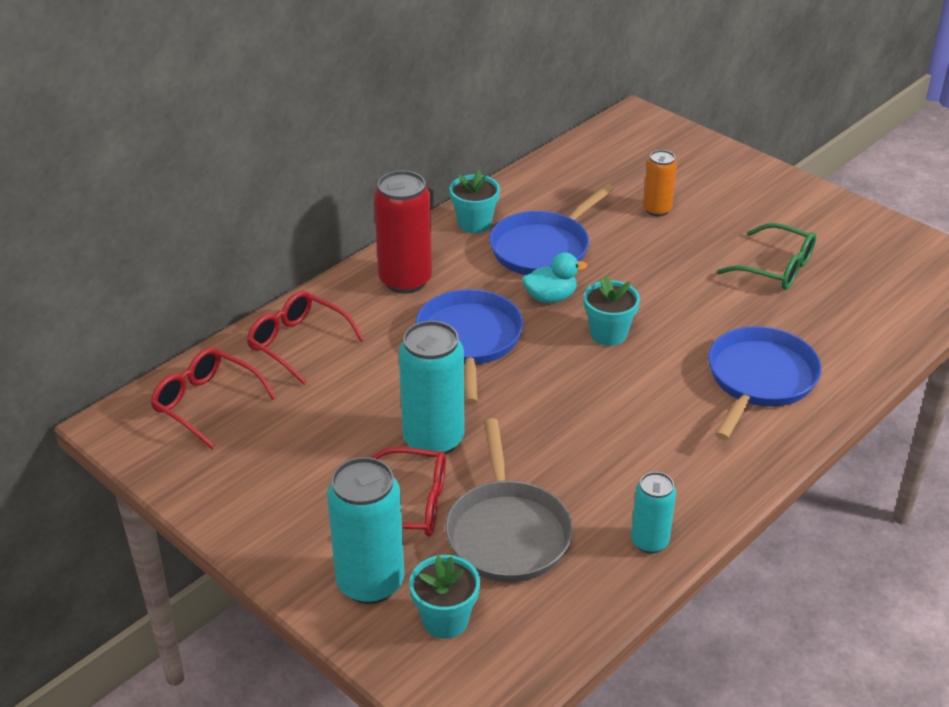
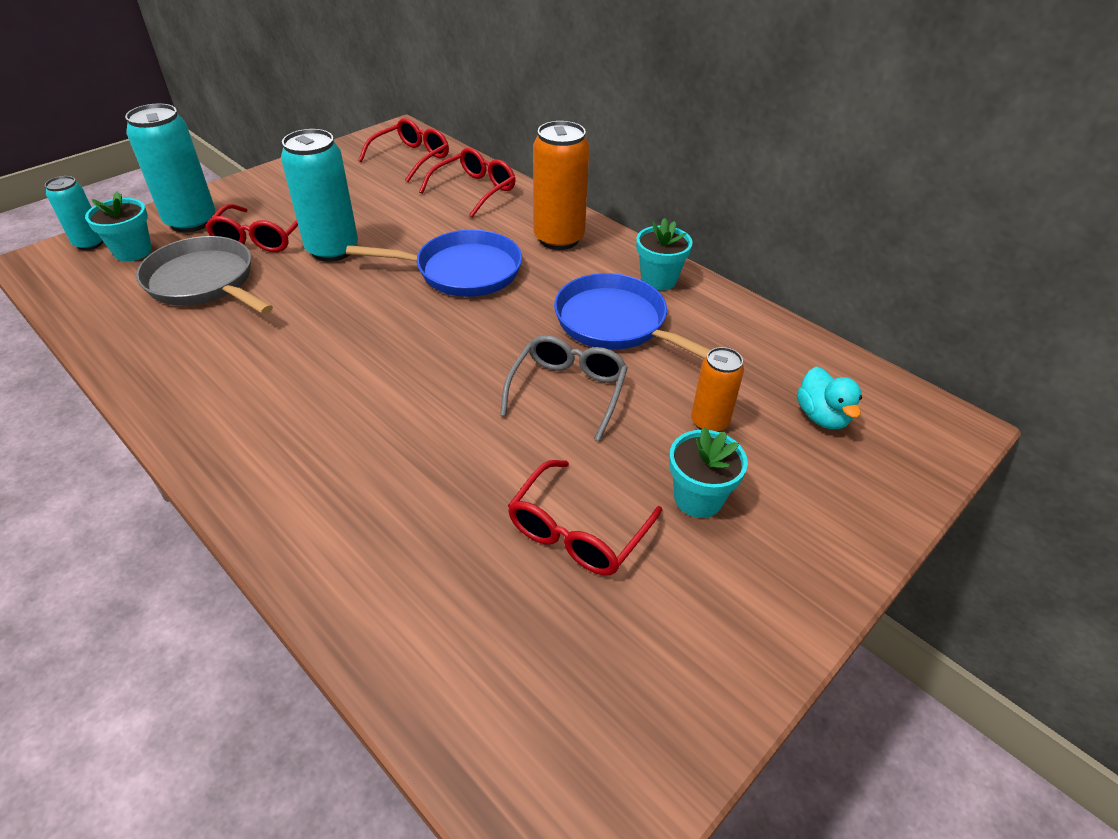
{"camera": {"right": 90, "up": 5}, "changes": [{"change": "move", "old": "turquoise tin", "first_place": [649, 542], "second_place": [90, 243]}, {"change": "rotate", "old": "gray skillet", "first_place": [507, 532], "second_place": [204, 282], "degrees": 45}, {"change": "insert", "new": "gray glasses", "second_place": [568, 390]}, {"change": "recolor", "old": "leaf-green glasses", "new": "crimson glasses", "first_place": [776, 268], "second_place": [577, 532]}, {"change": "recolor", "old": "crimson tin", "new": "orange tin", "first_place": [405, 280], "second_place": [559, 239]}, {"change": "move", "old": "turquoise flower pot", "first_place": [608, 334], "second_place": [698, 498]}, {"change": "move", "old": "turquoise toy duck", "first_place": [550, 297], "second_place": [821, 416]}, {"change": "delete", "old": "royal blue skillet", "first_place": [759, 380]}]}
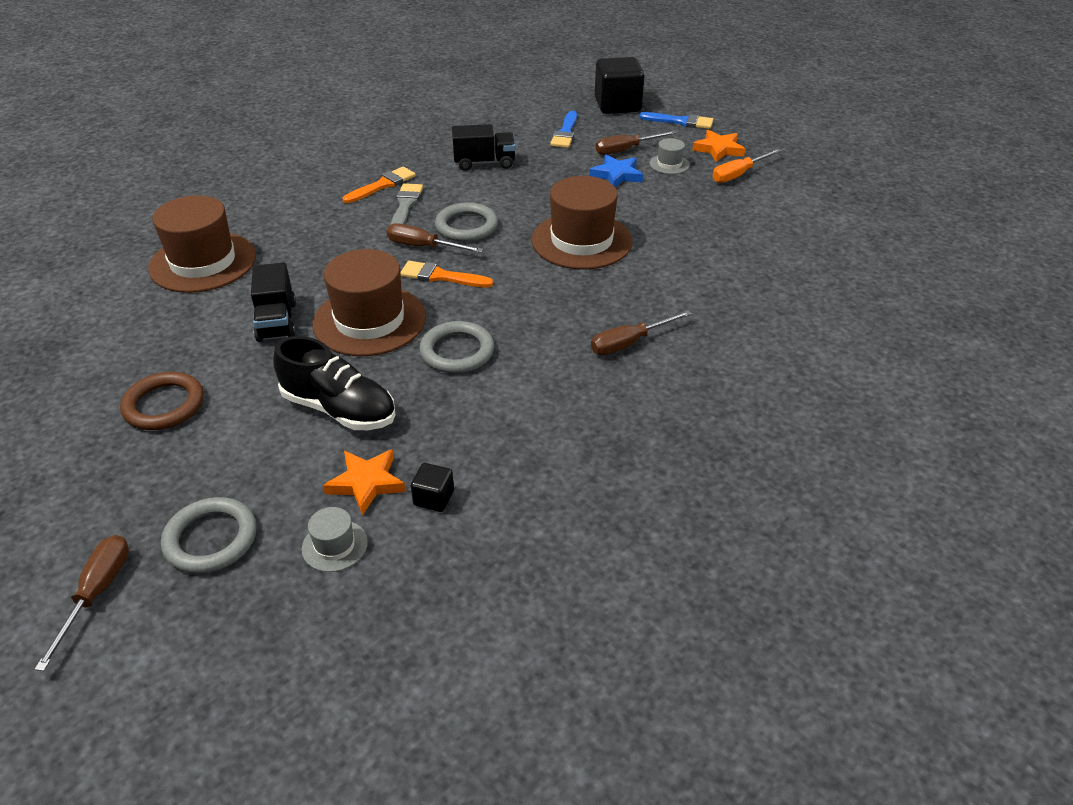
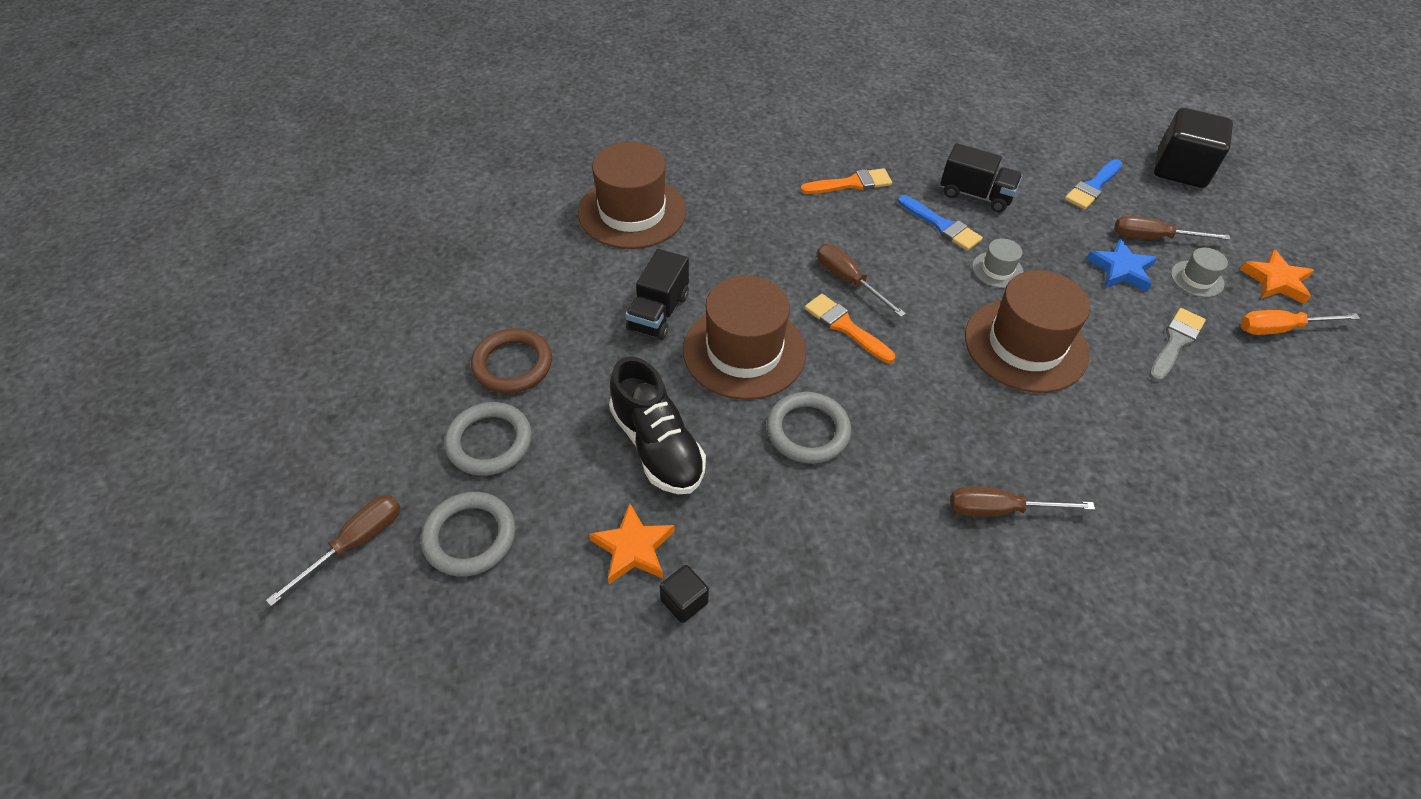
{"camera": {"right": 30, "up": 10}, "changes": [{"change": "move", "old": "gray torus", "first_place": [466, 226], "second_place": [489, 442]}, {"change": "move", "old": "royal blue paintbrush", "first_place": [680, 122], "second_place": [942, 225]}, {"change": "move", "old": "gray tall hat", "first_place": [334, 545], "second_place": [997, 270]}, {"change": "move", "old": "gray paintbrush", "first_place": [405, 205], "second_place": [1175, 342]}]}
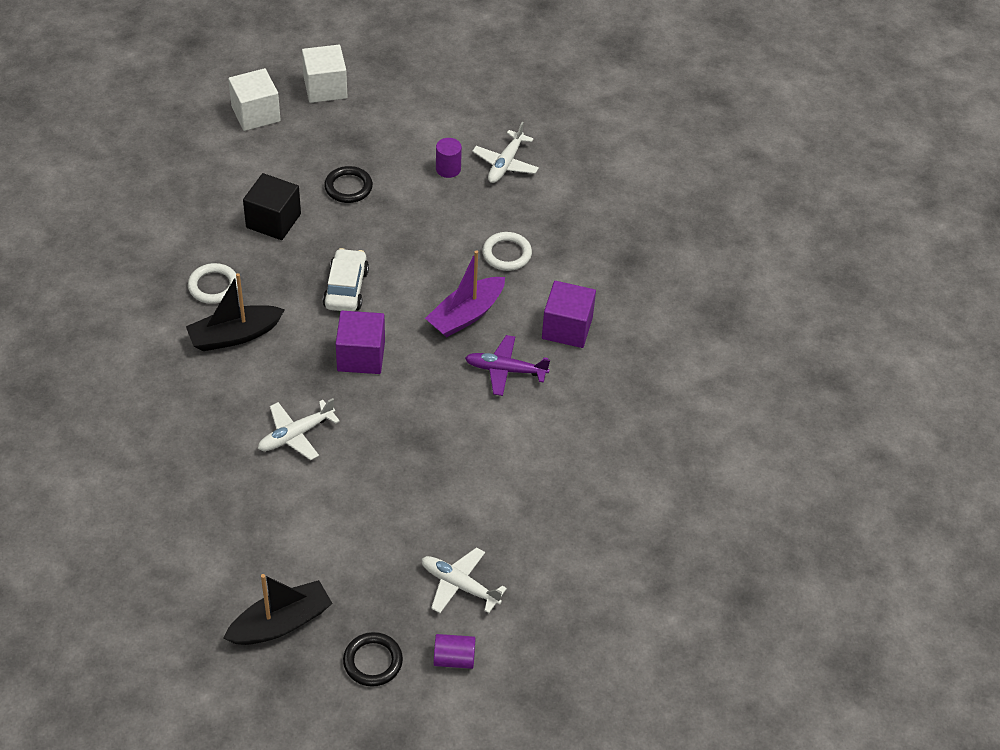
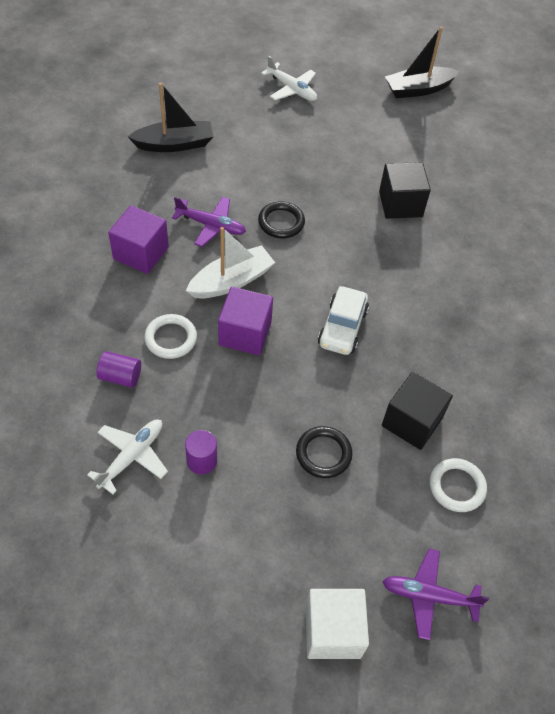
{"camera": {"right": -170, "up": 5}, "changes": [{"change": "move", "old": "violet solid cylinder", "first_place": [454, 659], "second_place": [120, 376]}, {"change": "move", "old": "ebony boat", "first_place": [234, 335], "second_place": [174, 144]}, {"change": "recolor", "old": "violet boat", "new": "snow-white boat", "first_place": [466, 315], "second_place": [231, 281]}, {"change": "move", "old": "violet cube", "first_place": [361, 356], "second_place": [245, 333]}, {"change": "move", "old": "ebony torus", "first_place": [373, 661], "second_place": [281, 222]}, {"change": "replace", "old": "snow-white aeroplane", "new": "ebony cube", "first_place": [296, 435], "second_place": [400, 204]}, {"change": "replace", "old": "snow-white cube", "new": "violet aeroplane", "first_place": [256, 114], "second_place": [429, 596]}, {"change": "move", "old": "snow-white torus", "first_place": [213, 286], "second_place": [457, 487]}]}
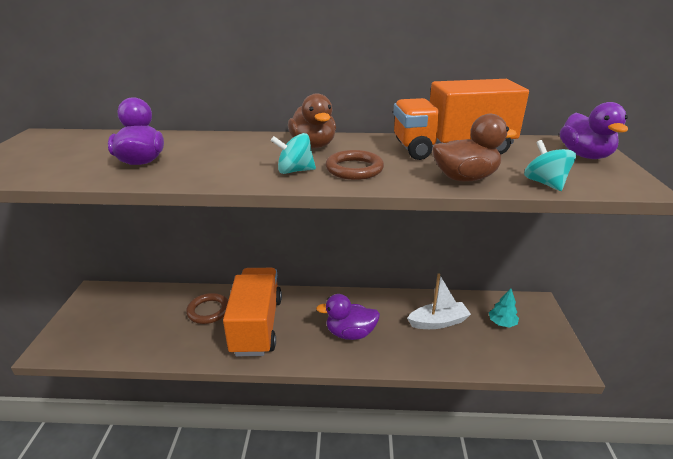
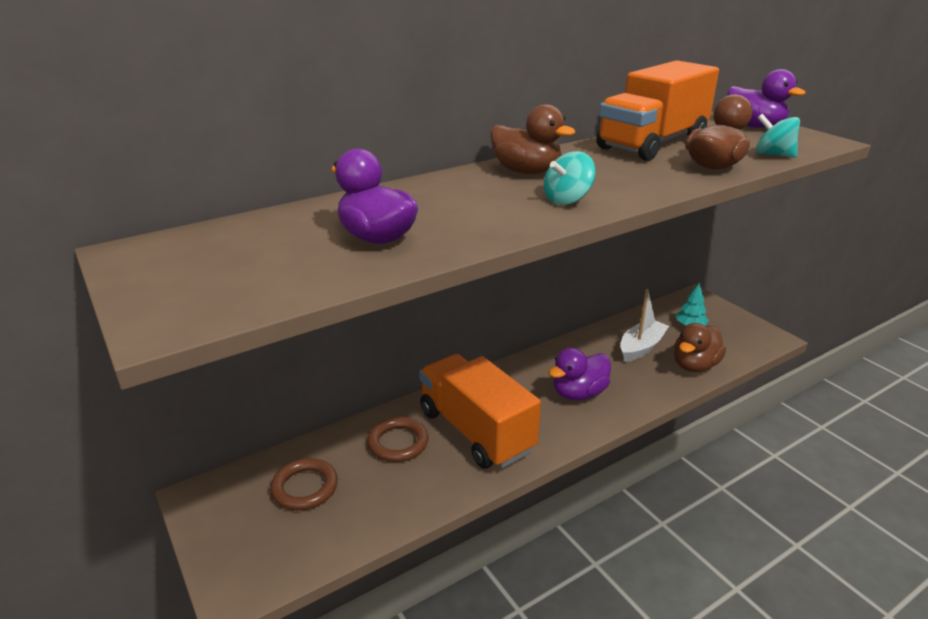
{"camera": {"right": -35, "up": 0}, "changes": [{"change": "move", "old": "russet torus", "first_place": [354, 169], "second_place": [305, 487]}, {"change": "insert", "new": "russet toy duck", "second_place": [694, 365]}]}
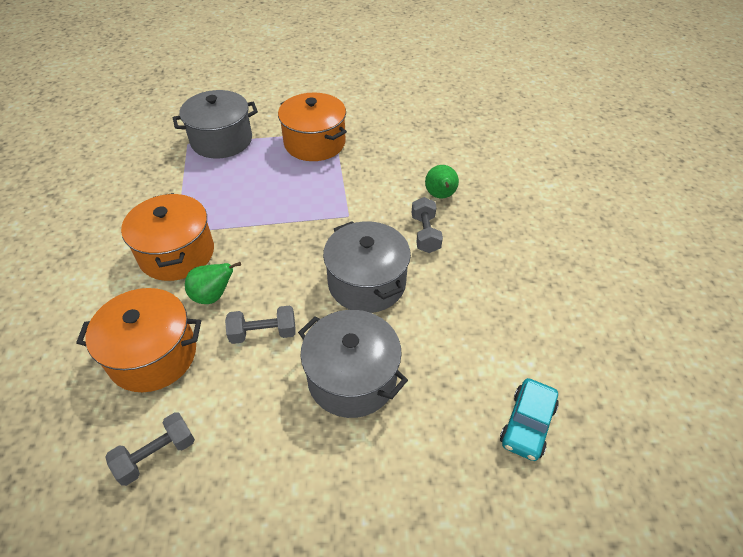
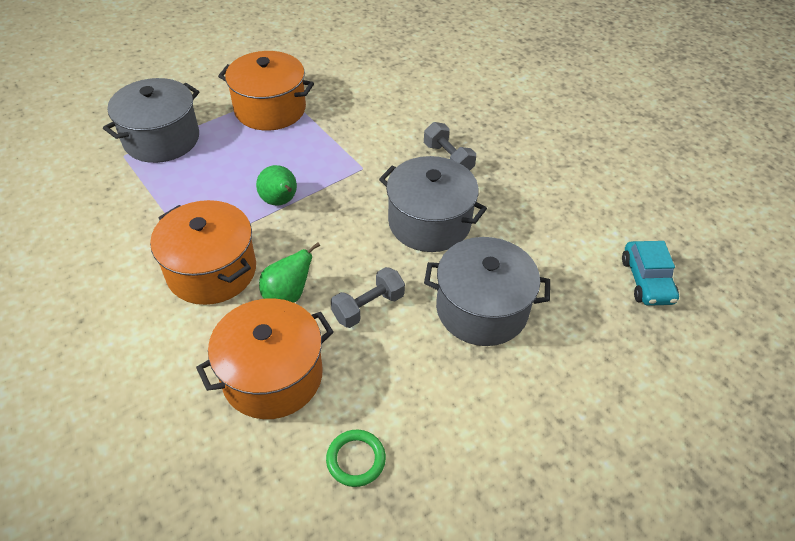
{"camera": {"right": -30, "up": 0}, "changes": [{"change": "move", "old": "leaf-green pear fruit", "first_place": [440, 196], "second_place": [280, 201]}, {"change": "replace", "old": "gray free weight", "new": "leaf-green torus", "first_place": [156, 455], "second_place": [356, 459]}]}
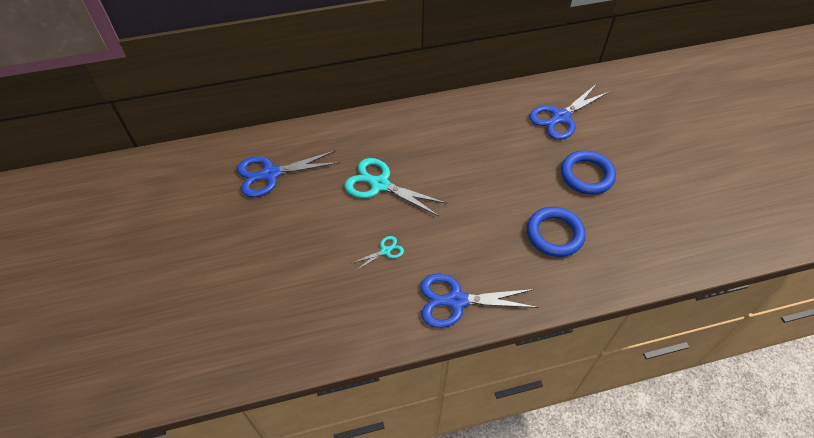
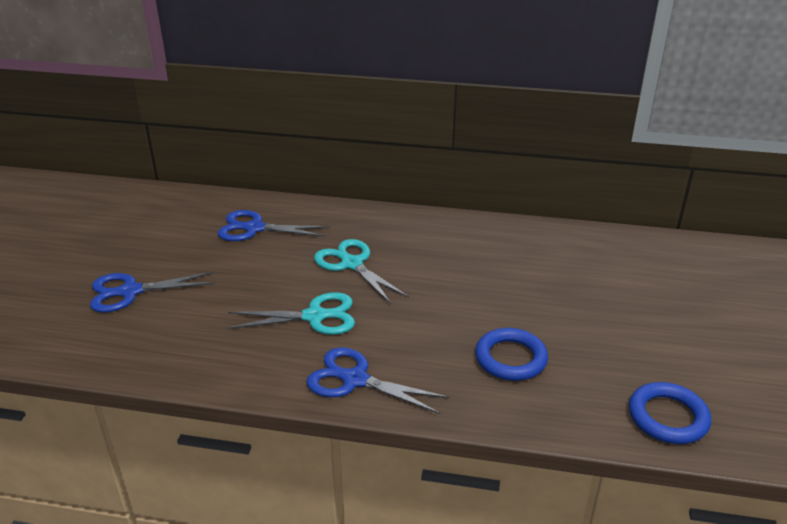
{"camera": {"right": 25, "up": -20}, "changes": [{"change": "move", "old": "royal blue shears", "first_place": [560, 117], "second_place": [130, 292]}, {"change": "resize", "old": "turquoise shears", "first_place": [385, 251], "second_place": [314, 316], "factor": 2.06}, {"change": "move", "old": "royal blue torus", "first_place": [586, 175], "second_place": [668, 417]}]}
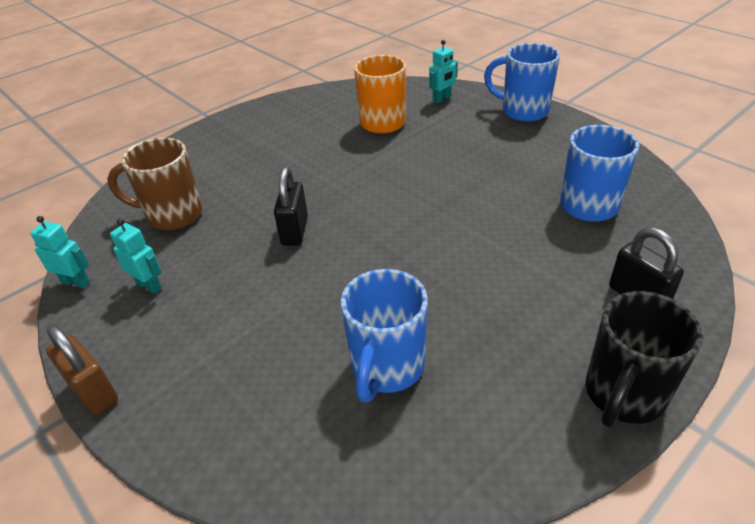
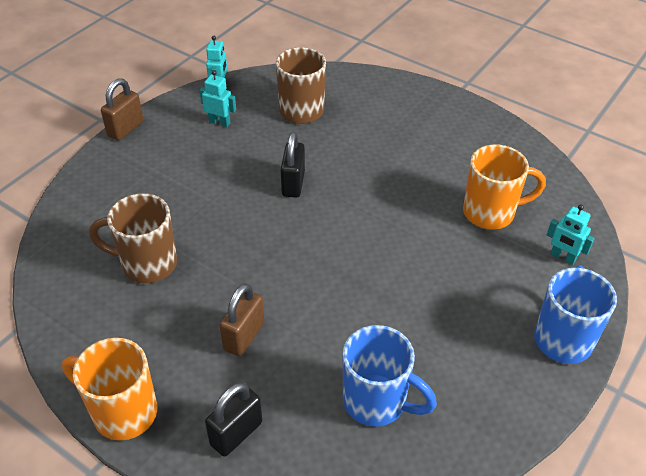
{"camera": {"right": 75, "up": 5}, "changes": [{"change": "recolor", "old": "ebony coffee mug", "new": "orange coffee mug", "first_place": [623, 395], "second_place": [122, 412]}, {"change": "recolor", "old": "royal blue coffee mug", "new": "russet coffee mug", "first_place": [386, 368], "second_place": [147, 264]}, {"change": "rotate", "old": "turquoise toy robot", "first_place": [149, 285], "second_place": [219, 122], "degrees": -90}, {"change": "insert", "new": "russet lock", "second_place": [244, 336]}, {"change": "rotate", "old": "ebony lock", "first_place": [295, 231], "second_place": [293, 184], "degrees": -75}]}
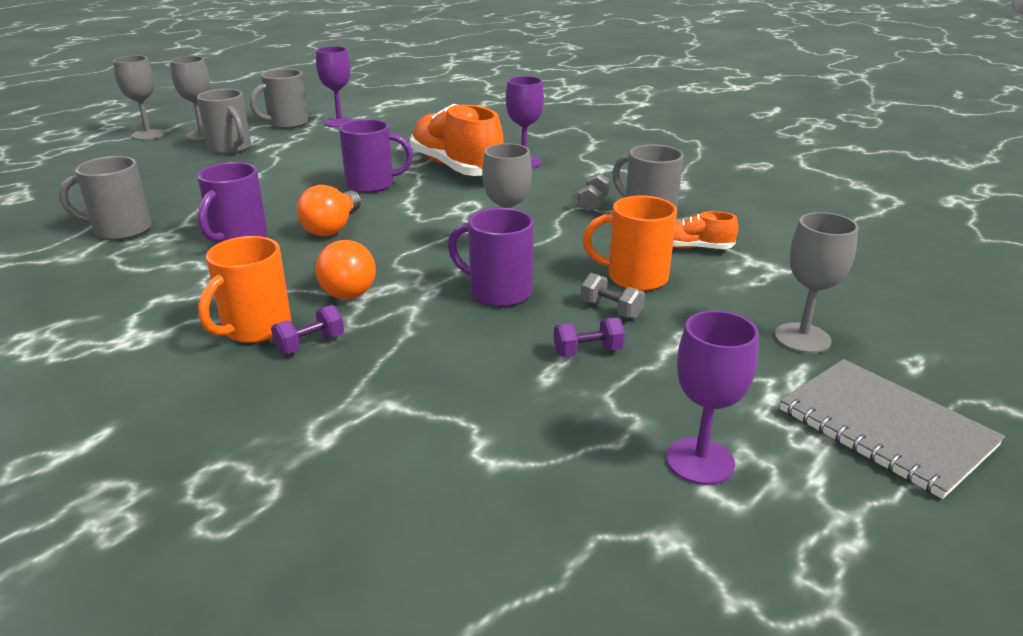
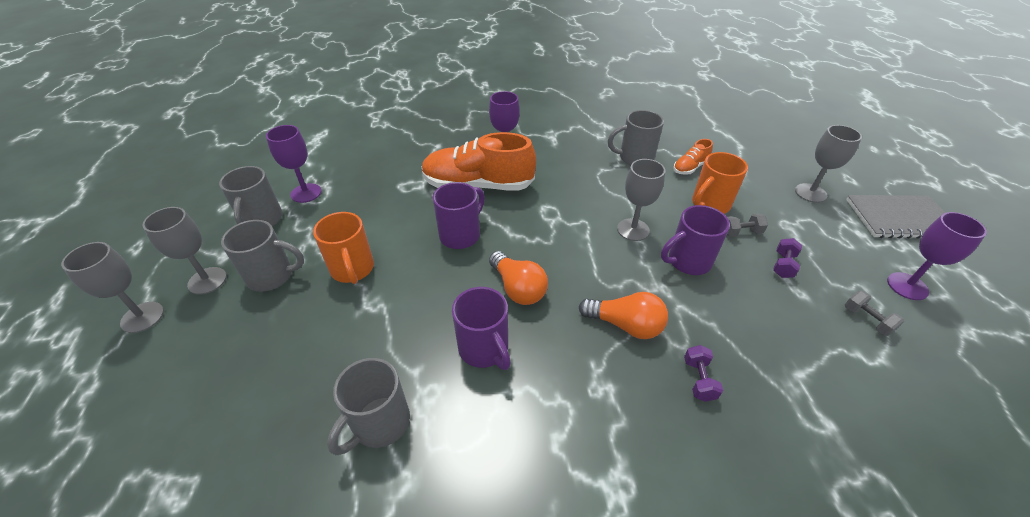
{"camera": {"right": -50, "up": 15}, "changes": [{"change": "move", "old": "orange coffee mug", "first_place": [255, 329], "second_place": [352, 269]}, {"change": "move", "old": "gray free weight", "first_place": [593, 204], "second_place": [867, 320]}]}
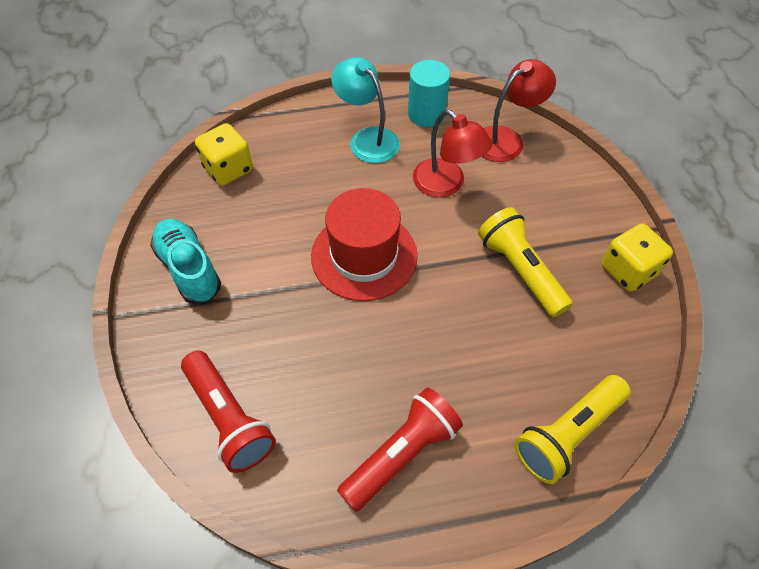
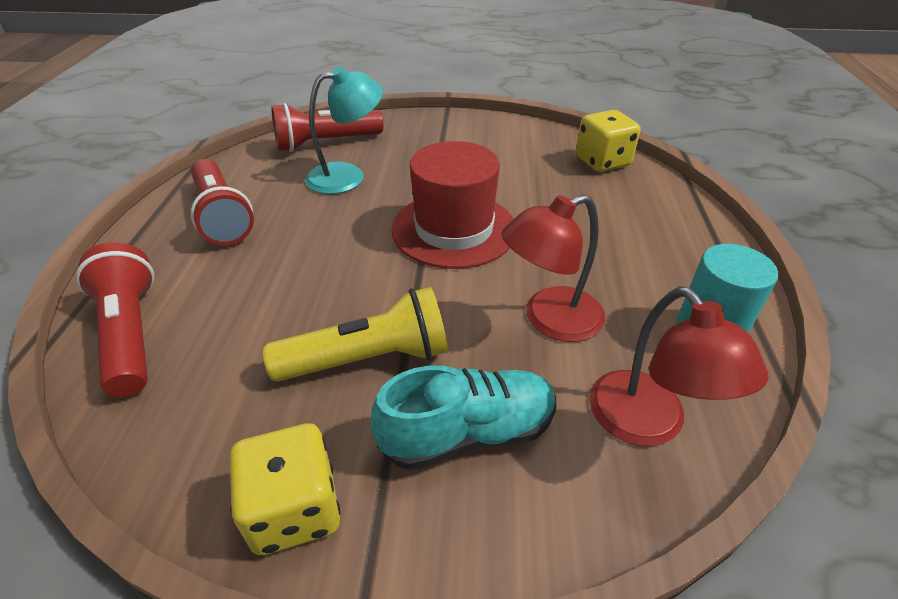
{"camera": {"right": 105, "up": -15}, "changes": [{"change": "recolor", "old": "yellow pocket torch", "new": "crimson pocket torch", "first_place": [568, 434], "second_place": [130, 334]}, {"change": "move", "old": "turquoise reading lamp", "first_place": [367, 139], "second_place": [347, 176]}, {"change": "move", "old": "turquoise shoe", "first_place": [189, 269], "second_place": [468, 433]}]}
